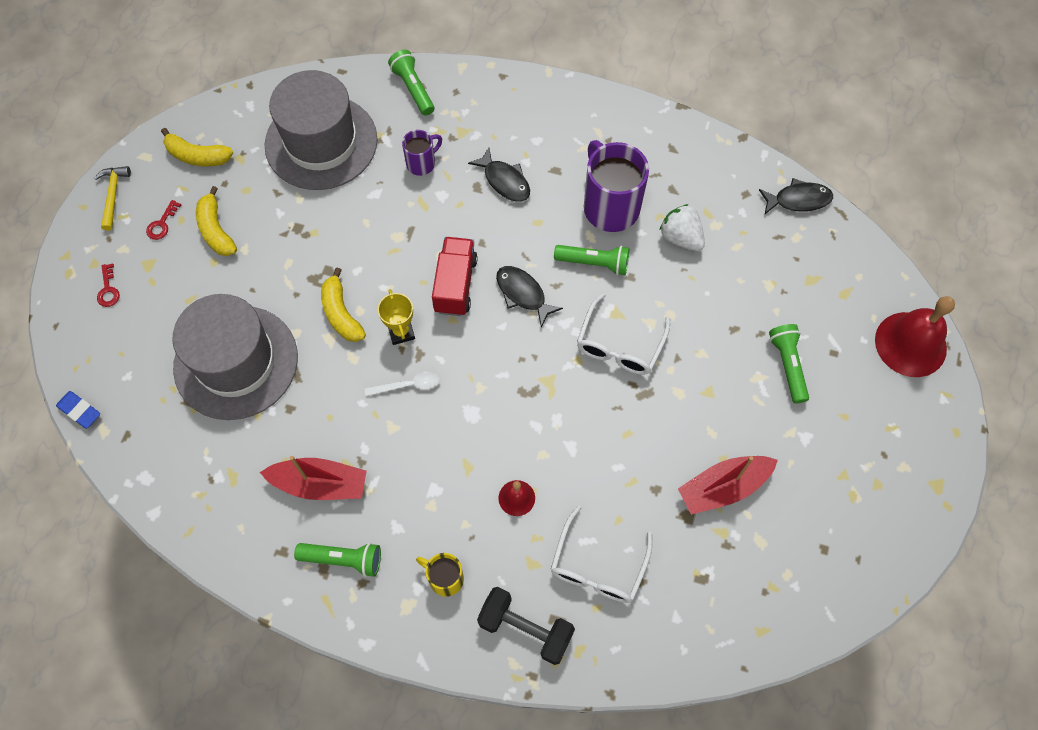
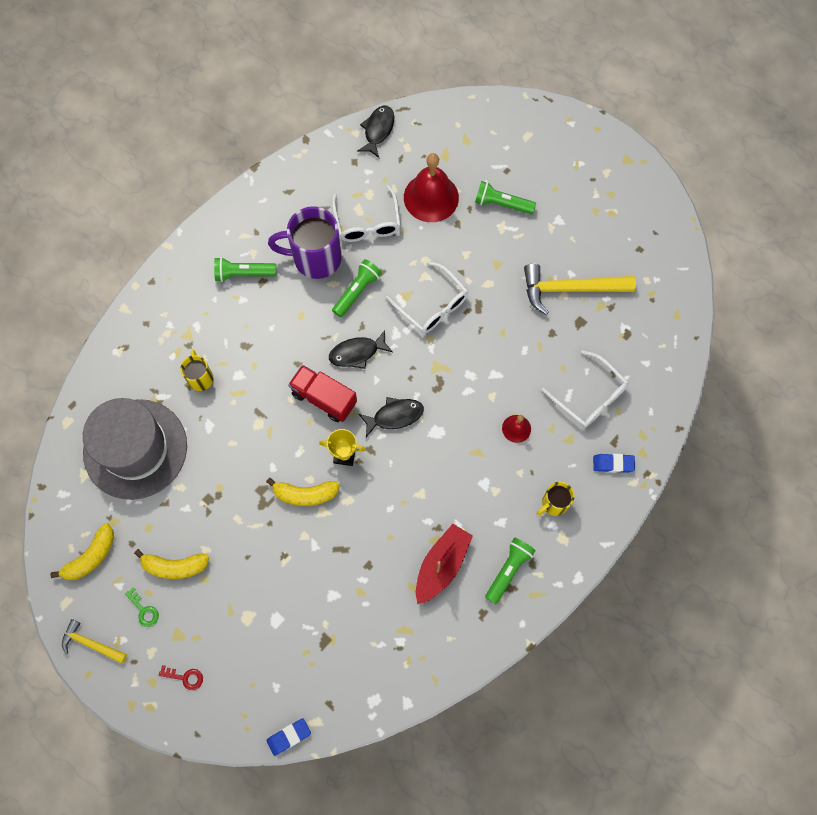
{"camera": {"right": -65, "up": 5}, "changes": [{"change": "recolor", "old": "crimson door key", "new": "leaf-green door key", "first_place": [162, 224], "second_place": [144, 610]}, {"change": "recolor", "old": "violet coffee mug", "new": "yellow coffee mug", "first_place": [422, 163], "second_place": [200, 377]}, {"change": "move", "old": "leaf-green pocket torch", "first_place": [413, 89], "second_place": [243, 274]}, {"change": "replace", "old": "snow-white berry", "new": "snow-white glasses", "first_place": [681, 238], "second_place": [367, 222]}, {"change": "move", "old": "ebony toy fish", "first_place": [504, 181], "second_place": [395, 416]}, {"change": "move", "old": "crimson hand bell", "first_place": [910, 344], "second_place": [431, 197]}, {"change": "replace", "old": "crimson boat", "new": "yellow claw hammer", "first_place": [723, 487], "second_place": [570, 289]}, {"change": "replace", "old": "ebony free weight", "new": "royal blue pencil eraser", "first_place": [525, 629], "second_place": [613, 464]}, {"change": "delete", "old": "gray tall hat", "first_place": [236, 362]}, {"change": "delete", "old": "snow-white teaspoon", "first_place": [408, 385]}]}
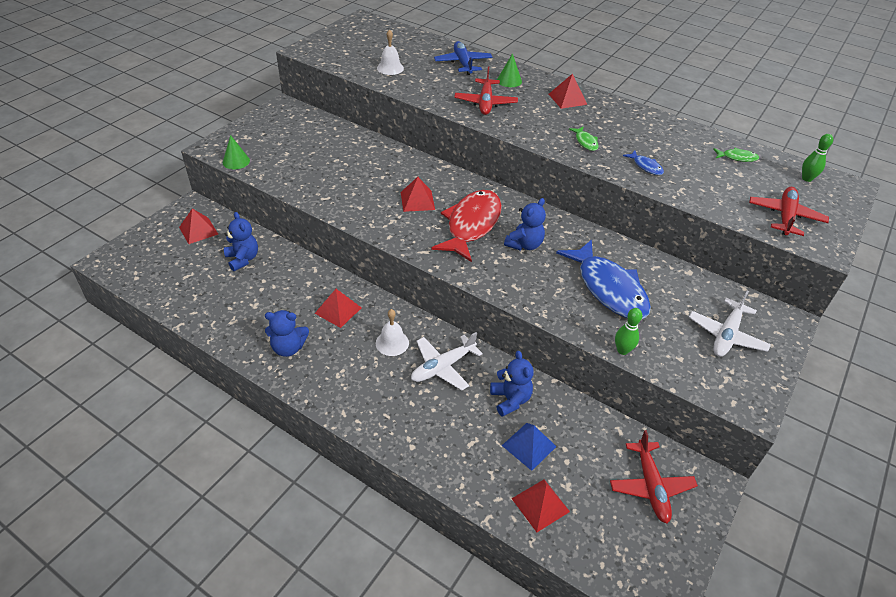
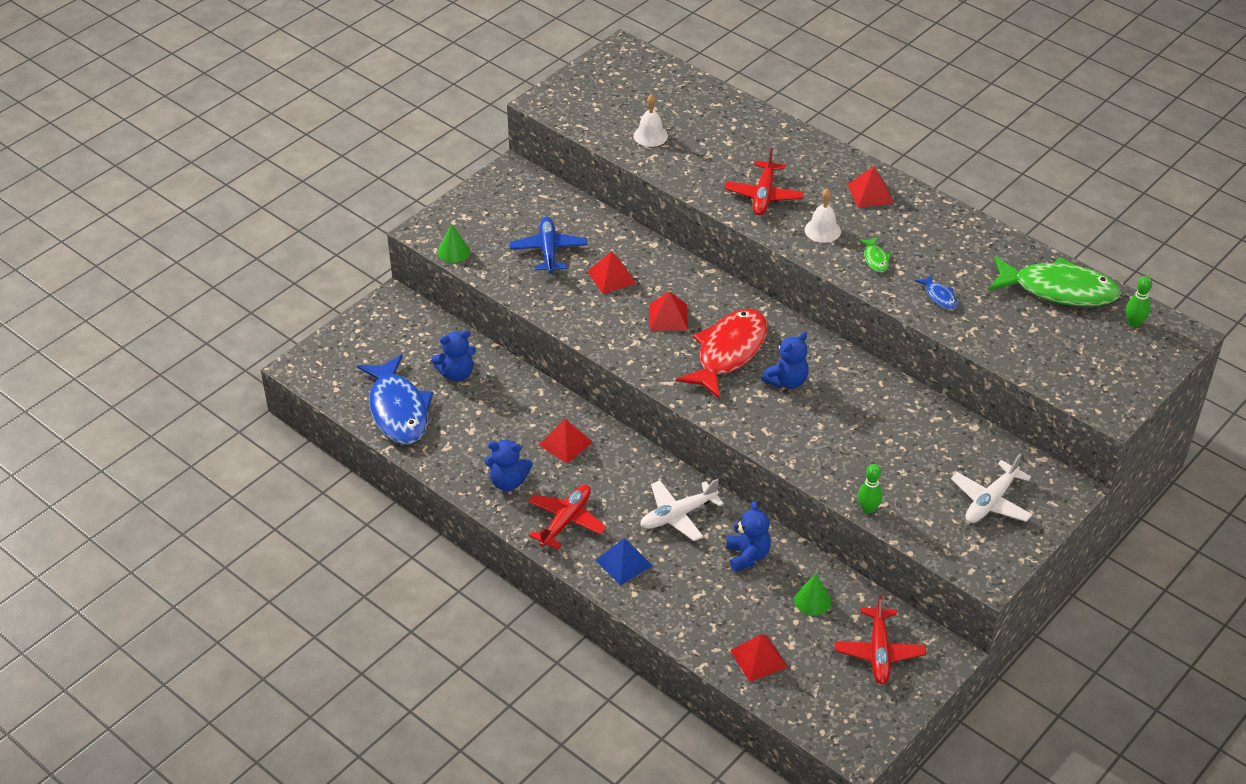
{"camera": {"right": 10, "up": 0}, "changes": [{"change": "move", "old": "royal blue toy fish", "first_place": [608, 288], "second_place": [398, 410]}, {"change": "rotate", "old": "royal blue teddy bear", "first_place": [243, 259], "second_place": [456, 373], "degrees": 90}, {"change": "move", "old": "royal blue aeroplane", "first_place": [463, 63], "second_place": [548, 250]}, {"change": "move", "old": "crimson aeroplane", "first_place": [785, 216], "second_place": [566, 521]}, {"change": "move", "old": "crimson pyramid", "first_place": [198, 230], "second_place": [611, 277]}, {"change": "move", "old": "royal blue pyramid", "first_place": [529, 446], "second_place": [624, 562]}, {"change": "move", "old": "leaf-green cone shape", "first_place": [509, 81], "second_place": [812, 600]}, {"change": "move", "old": "snow-white hand bell", "first_place": [392, 343], "second_place": [822, 230]}, {"change": "resize", "old": "leaf-green toy fish", "first_place": [737, 158], "second_place": [1058, 290], "factor": 2.4}]}
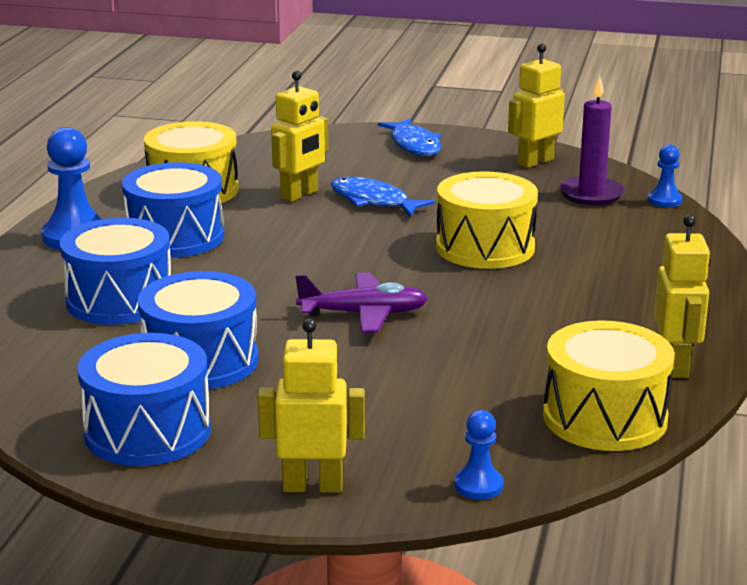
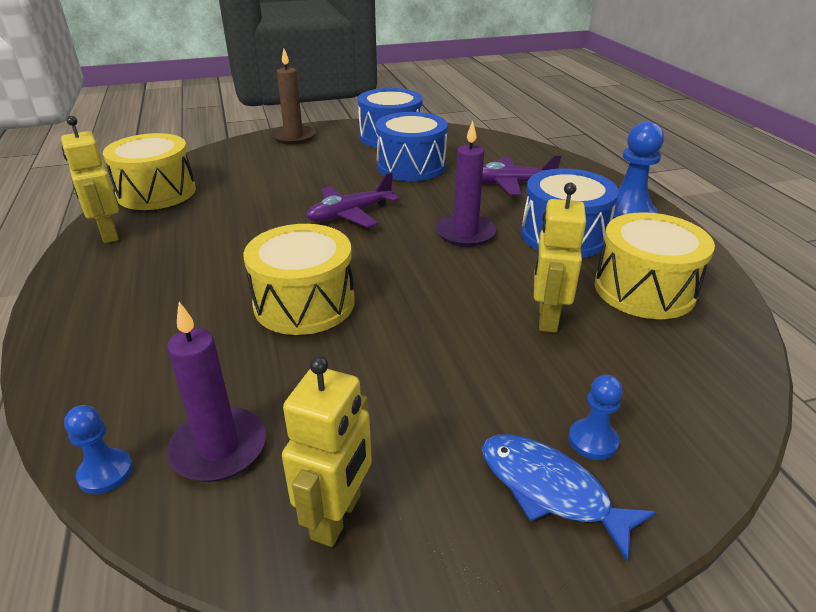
{"camera": {"right": 150, "up": 10}, "changes": [{"change": "replace", "old": "yellow toy robot", "new": "russet candle", "first_place": [313, 486], "second_place": [294, 137]}, {"change": "insert", "new": "violet candle", "second_place": [465, 233]}, {"change": "replace", "old": "royal blue drum", "new": "violet aeroplane", "first_place": [119, 300], "second_place": [511, 184]}, {"change": "move", "old": "royal blue chess pawn", "first_place": [478, 485], "second_place": [593, 441]}, {"change": "delete", "old": "royal blue toy fish", "first_place": [373, 201]}]}
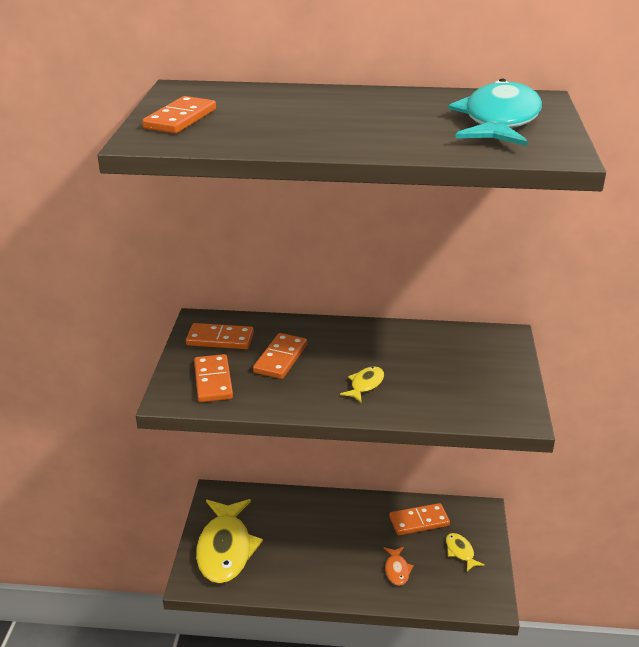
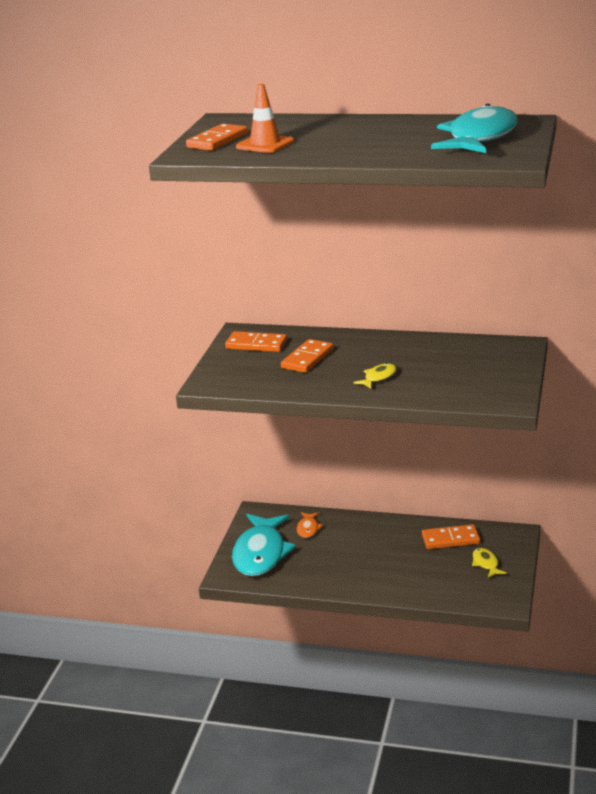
{"camera": {"right": 10, "up": -5}, "changes": [{"change": "recolor", "old": "yellow toy fish", "new": "turquoise toy fish", "first_place": [225, 549], "second_place": [260, 553]}, {"change": "insert", "new": "orange safety cone", "second_place": [265, 144]}, {"change": "move", "old": "orange toy fish", "first_place": [397, 570], "second_place": [308, 528]}, {"change": "delete", "old": "orange domino tile", "first_place": [213, 381]}]}
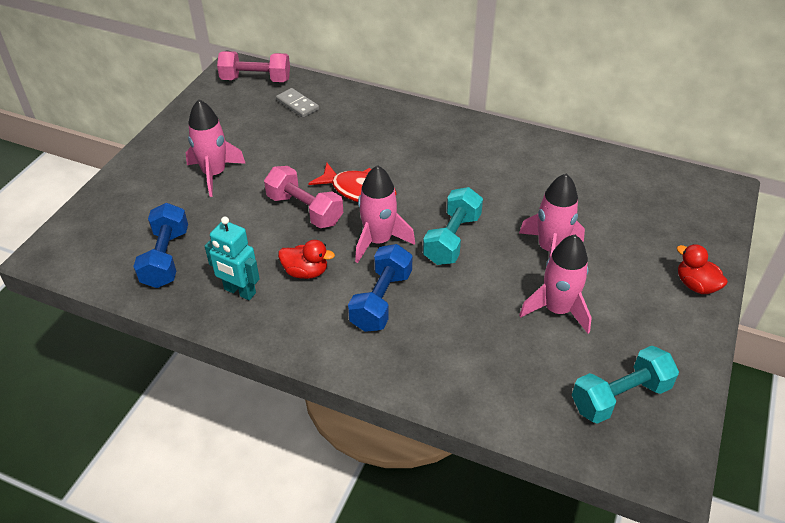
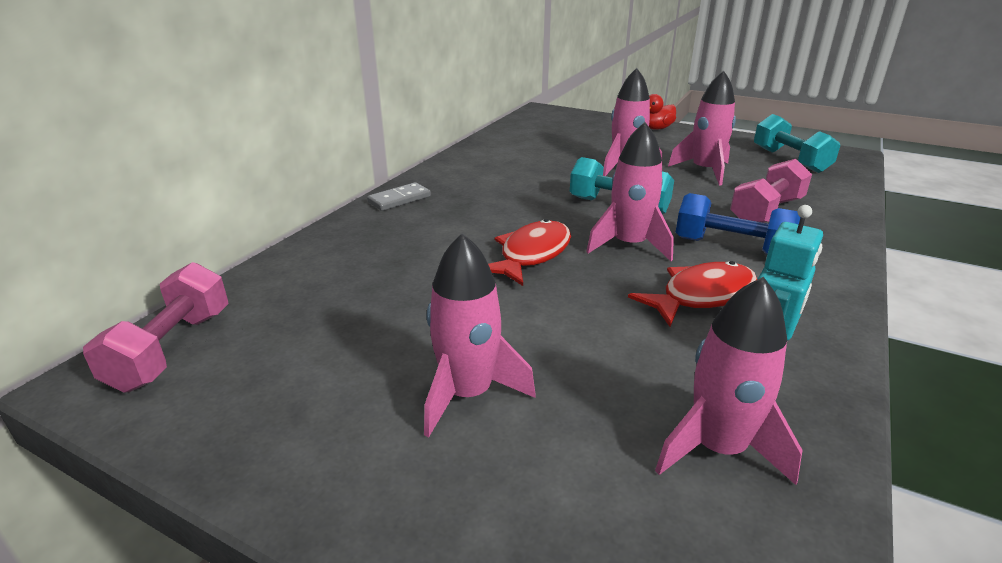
{"camera": {"right": -85, "up": -15}, "changes": [{"change": "move", "old": "gray domino tile", "first_place": [297, 104], "second_place": [399, 199]}, {"change": "replace", "old": "crimson toy duck", "new": "crimson toy fish", "first_place": [306, 272], "second_place": [702, 296]}, {"change": "replace", "old": "royal blue free weight", "new": "rose-pink spaceship", "first_place": [166, 258], "second_place": [718, 448]}, {"change": "move", "old": "rose-pink free weight", "first_place": [305, 210], "second_place": [766, 212]}]}
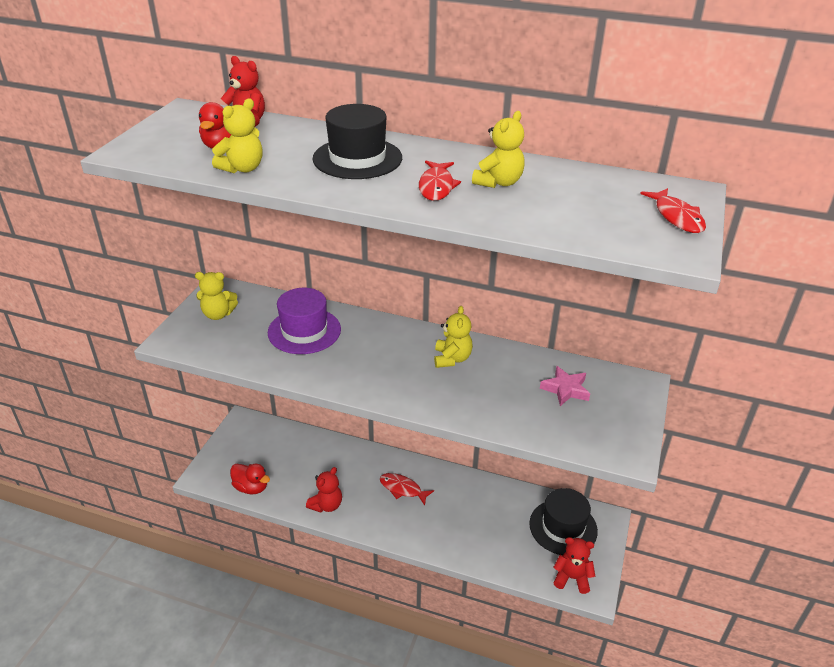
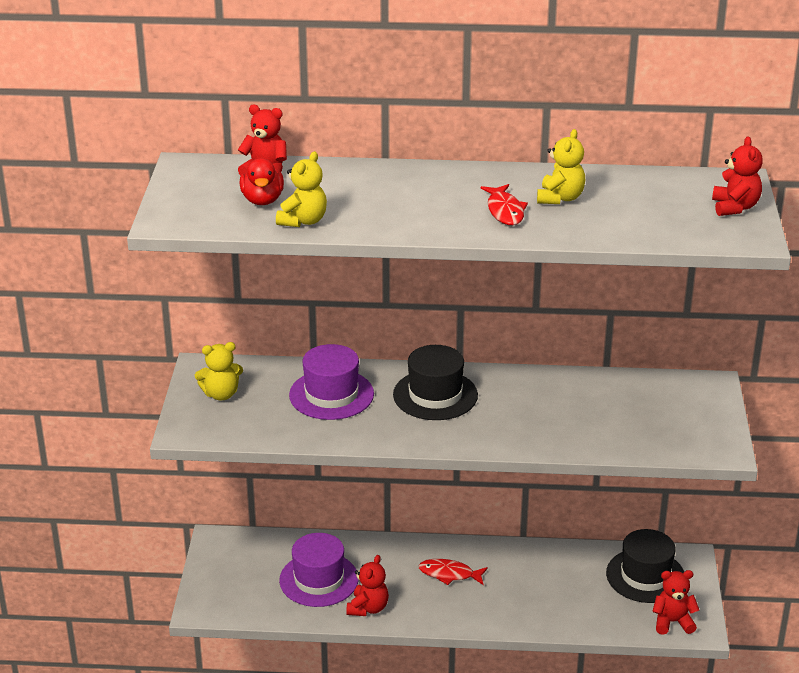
{"camera": {"right": -15, "up": -5}, "changes": [{"change": "insert", "new": "violet tall hat", "second_place": [319, 579]}, {"change": "move", "old": "ebony tall hat", "first_place": [357, 158], "second_place": [435, 395]}, {"change": "replace", "old": "crimson toy fish", "new": "crimson teddy bear", "first_place": [676, 217], "second_place": [735, 207]}, {"change": "delete", "old": "crimson toy duck", "first_place": [251, 487]}, {"change": "delete", "old": "yellow teddy bear", "first_place": [452, 359]}, {"change": "delete", "old": "rose-pink star shape", "first_place": [565, 389]}]}
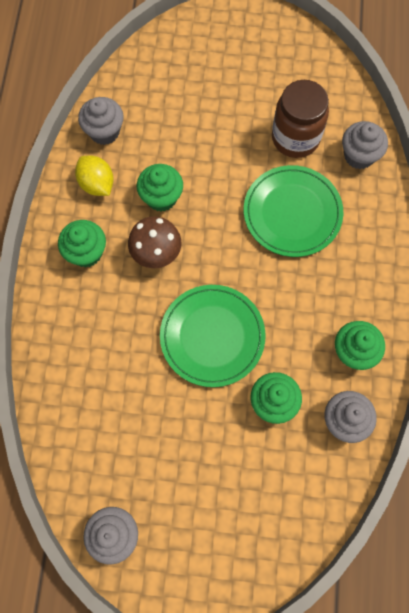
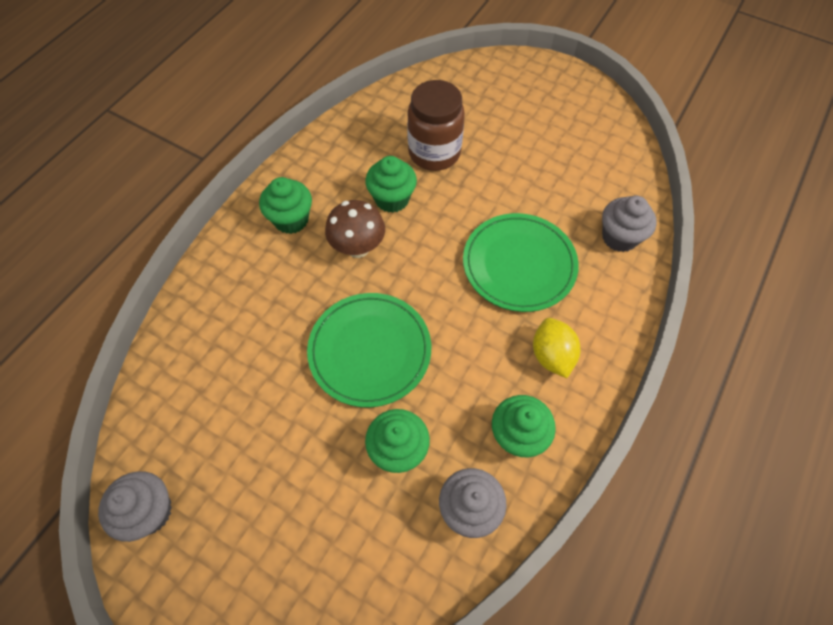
{"camera": {"right": 25, "up": -10}, "changes": [{"change": "move", "old": "russet preserve jar", "first_place": [295, 138], "second_place": [434, 153]}, {"change": "move", "old": "yellow lemon", "first_place": [97, 184], "second_place": [551, 355]}, {"change": "delete", "old": "gray muffin", "first_place": [104, 131]}]}
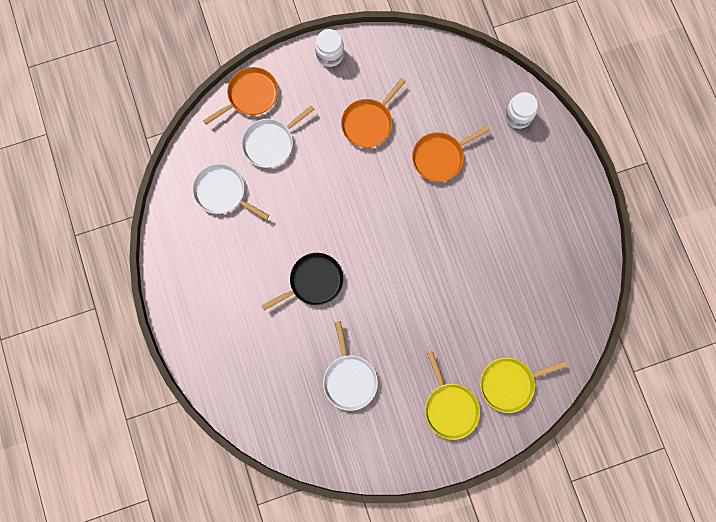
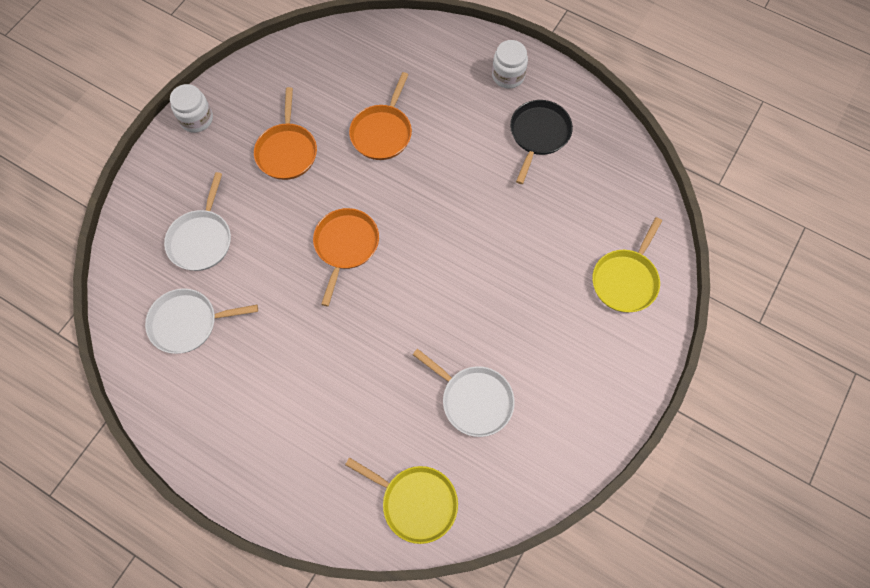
{"camera": {"right": -40, "up": -10}, "changes": [{"change": "move", "old": "orange skillet", "first_place": [250, 95], "second_place": [345, 246]}, {"change": "move", "old": "yellow skillet", "first_place": [450, 407], "second_place": [416, 502]}, {"change": "move", "old": "snow-white preserve jar", "first_place": [518, 116], "second_place": [508, 76]}, {"change": "move", "old": "ebony skillet", "first_place": [313, 281], "second_place": [538, 134]}]}
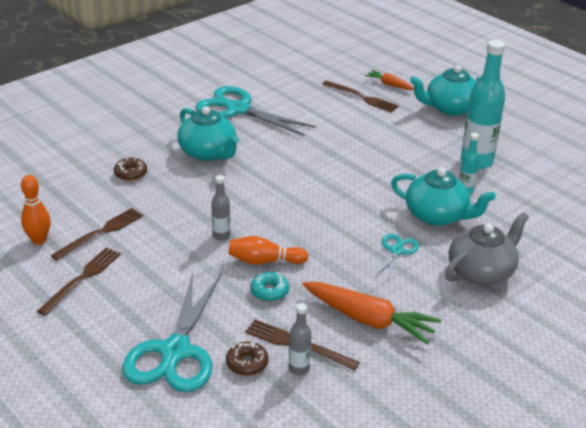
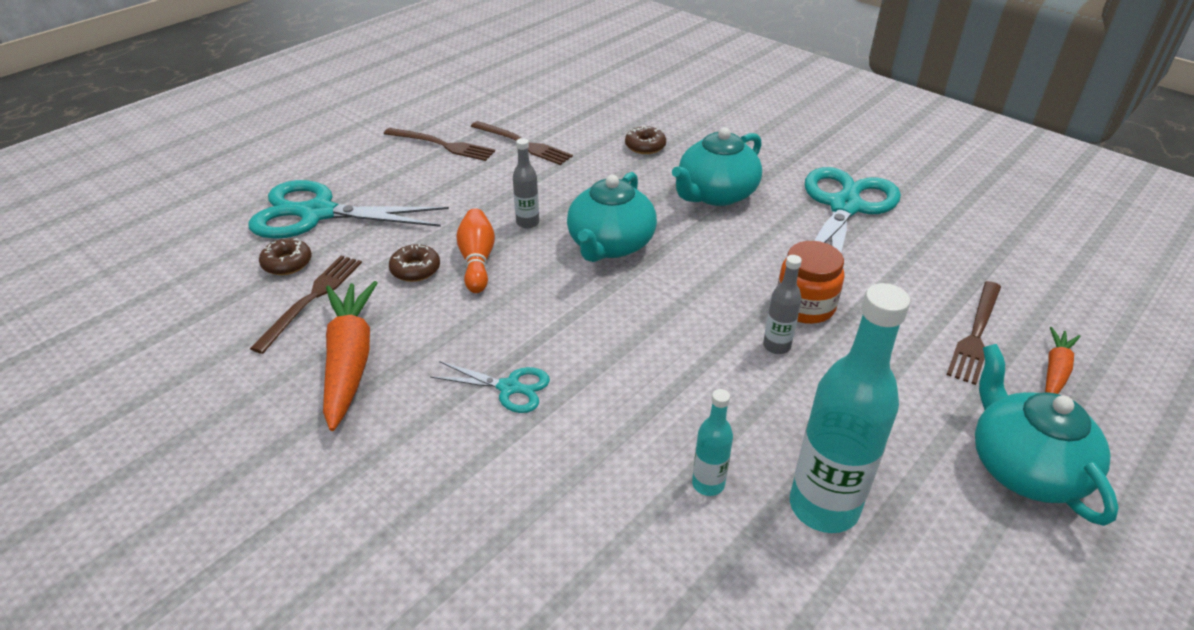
{"camera": {"right": 85, "up": 5}, "changes": [{"change": "rotate", "old": "orange toy carrot", "first_place": [368, 320], "second_place": [349, 361], "degrees": 150}, {"change": "recolor", "old": "turquoise doughnut", "new": "russet doughnut", "first_place": [269, 291], "second_place": [415, 269]}, {"change": "move", "old": "turquoise tea pot", "first_place": [437, 216], "second_place": [610, 245]}, {"change": "move", "old": "gray drink bottle", "first_place": [299, 369], "second_place": [776, 346]}, {"change": "insert", "new": "orange preserve jar", "second_place": [805, 306]}, {"change": "delete", "old": "orange bowling pin", "first_place": [39, 240]}, {"change": "delete", "old": "gray tea pot", "first_place": [481, 272]}]}
